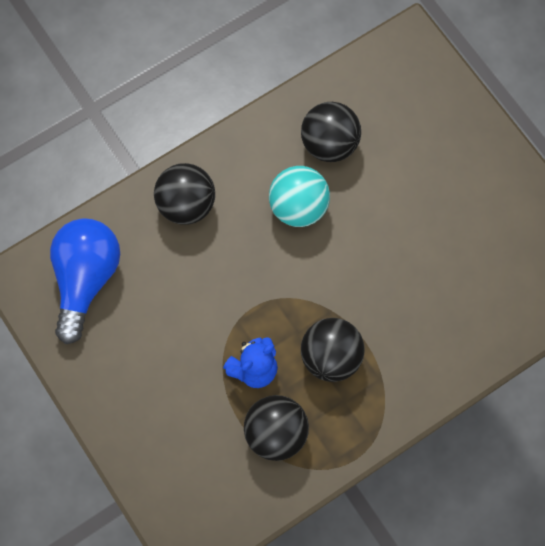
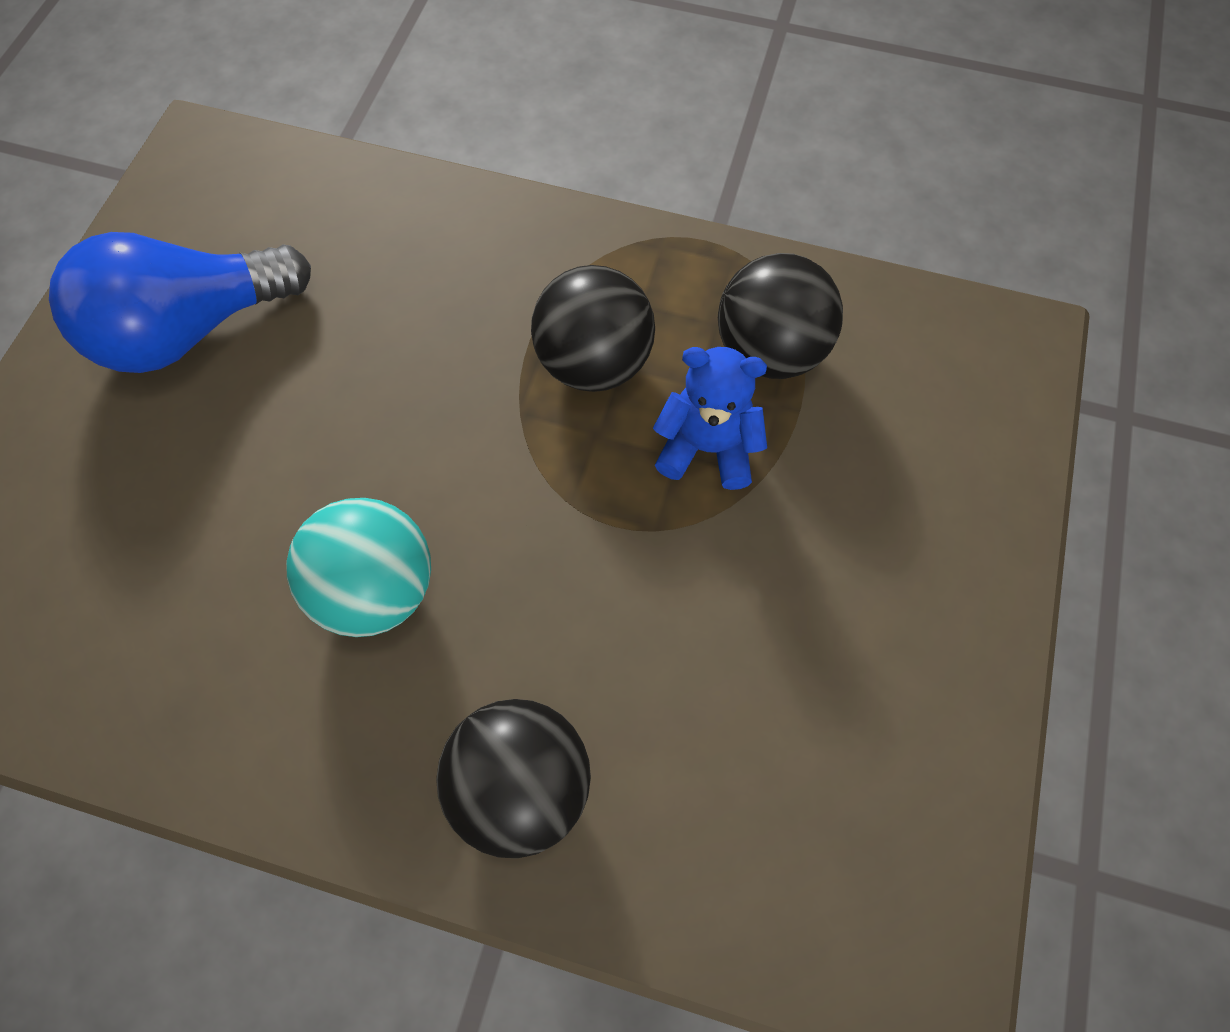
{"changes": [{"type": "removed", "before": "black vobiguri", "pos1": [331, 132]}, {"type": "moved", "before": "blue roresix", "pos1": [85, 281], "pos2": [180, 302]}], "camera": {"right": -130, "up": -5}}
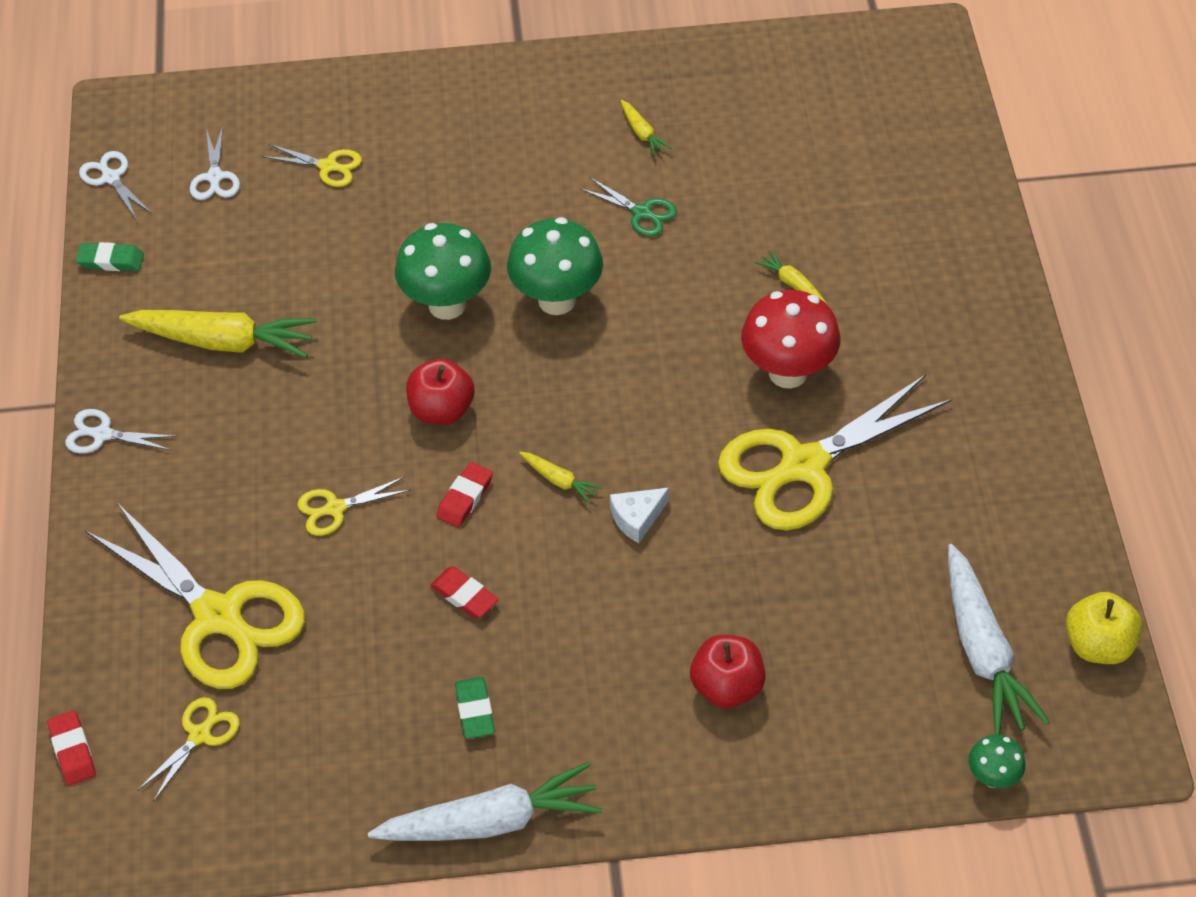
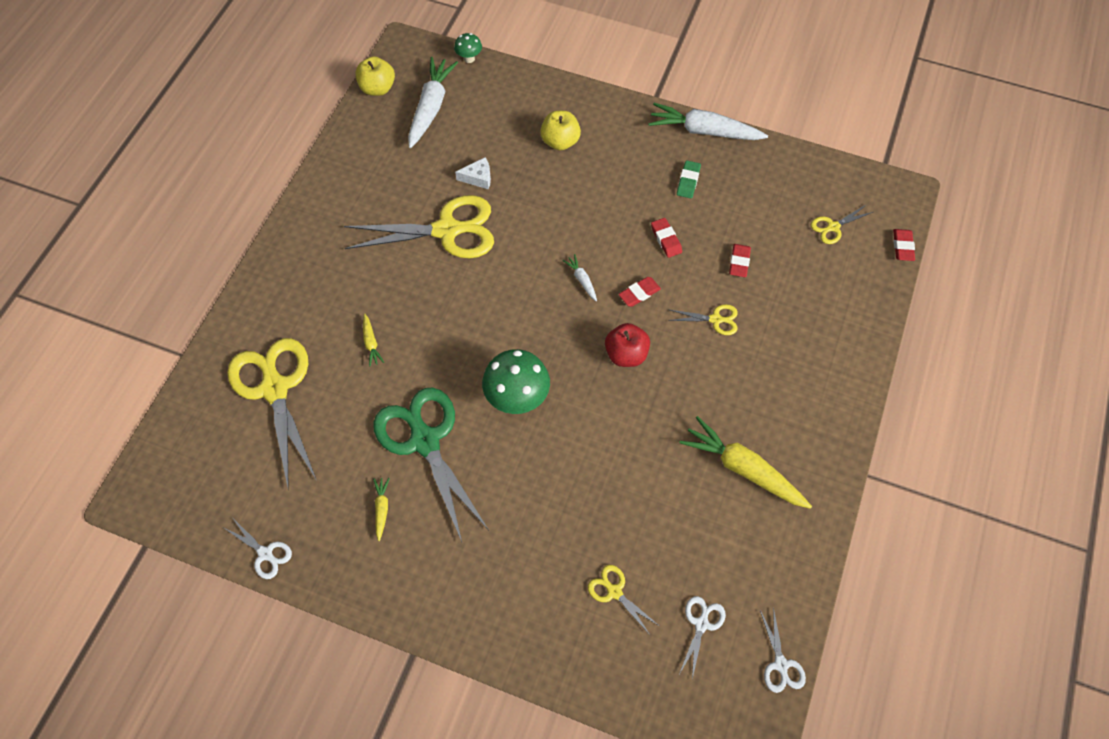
{"changes": [{"type": "resized", "before": "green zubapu", "pos1": [629, 207], "pos2": [430, 464], "scale": 2.24}, {"type": "removed", "before": "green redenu", "pos1": [443, 271]}, {"type": "removed", "before": "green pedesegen", "pos1": [110, 256]}, {"type": "removed", "before": "red redenu", "pos1": [791, 339]}, {"type": "moved", "before": "white zubapu", "pos1": [121, 431], "pos2": [258, 549]}, {"type": "recoloured", "before": "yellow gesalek", "after": "white gesalek", "pos1": [561, 478], "pos2": [579, 278]}, {"type": "moved", "before": "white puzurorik", "pos1": [639, 515], "pos2": [473, 173]}, {"type": "moved", "before": "yellow zubapu", "pos1": [195, 596], "pos2": [271, 414]}, {"type": "recoloured", "before": "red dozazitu", "after": "yellow dozazitu", "pos1": [728, 671], "pos2": [560, 131]}, {"type": "added", "after": "red pedesegen", "pos2": [740, 260]}], "camera": {"right": -155, "up": 10}}
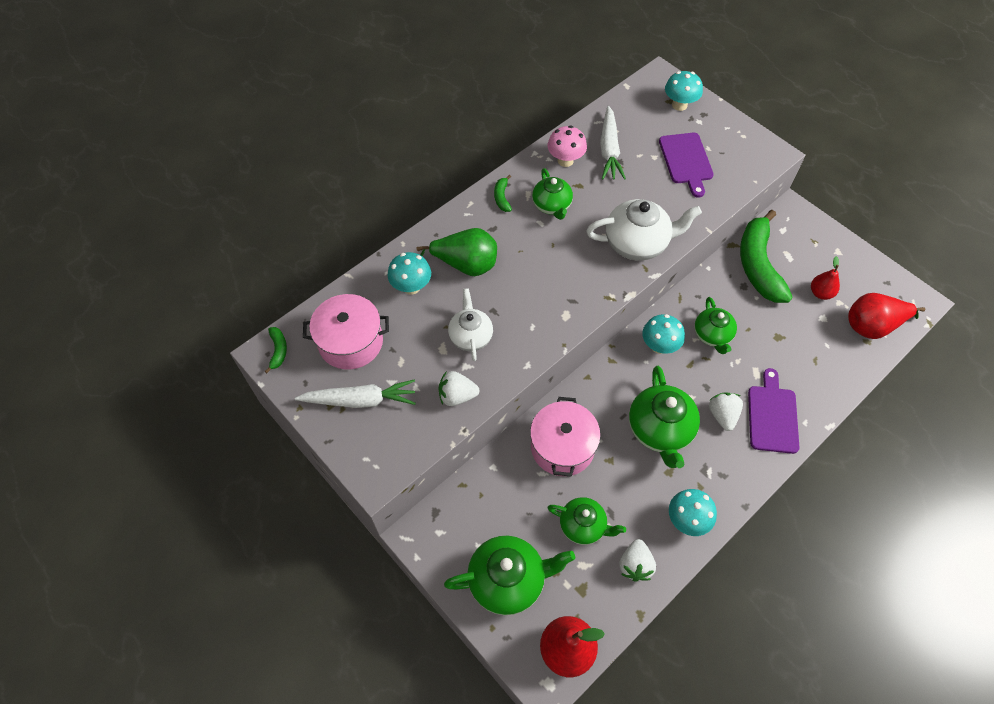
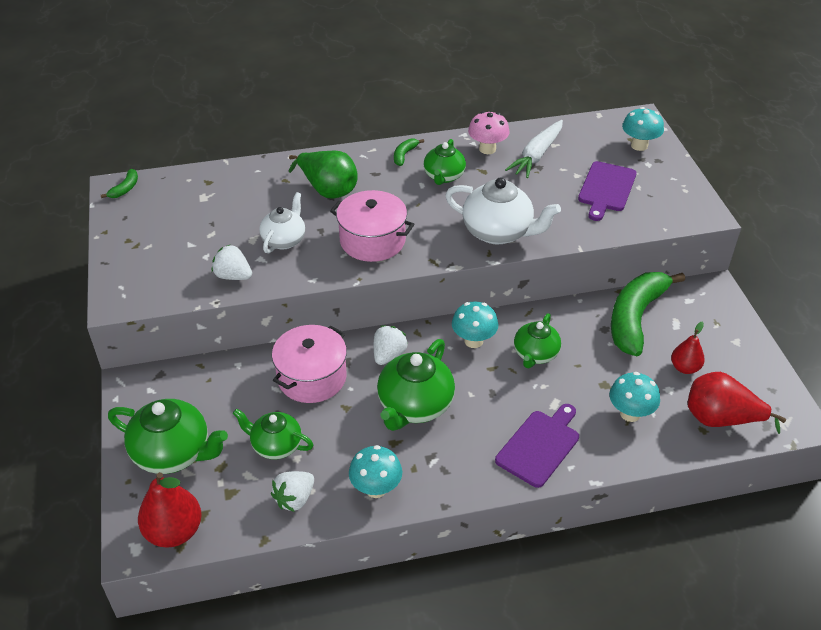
{"changes": [{"type": "moved", "before": "turquoise redenu", "pos1": [409, 273], "pos2": [634, 397]}, {"type": "moved", "before": "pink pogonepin", "pos1": [346, 332], "pos2": [372, 226]}, {"type": "removed", "before": "white gesalek", "pos1": [355, 393]}, {"type": "moved", "before": "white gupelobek", "pos1": [726, 411], "pos2": [391, 345]}, {"type": "turned", "before": "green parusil", "pos1": [586, 521], "pos2": [273, 434], "turn": 150}], "camera": {"right": 30, "up": -15}}
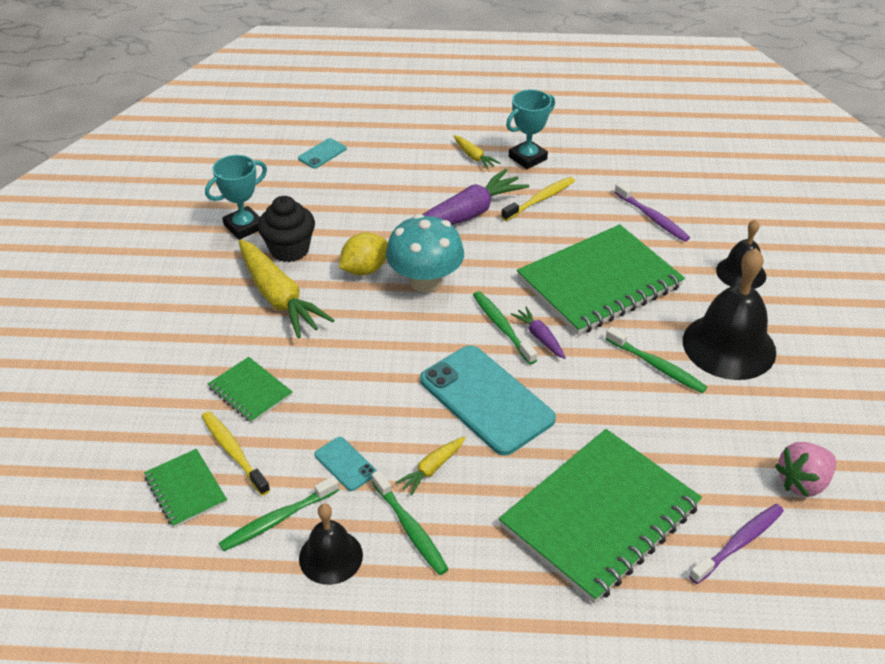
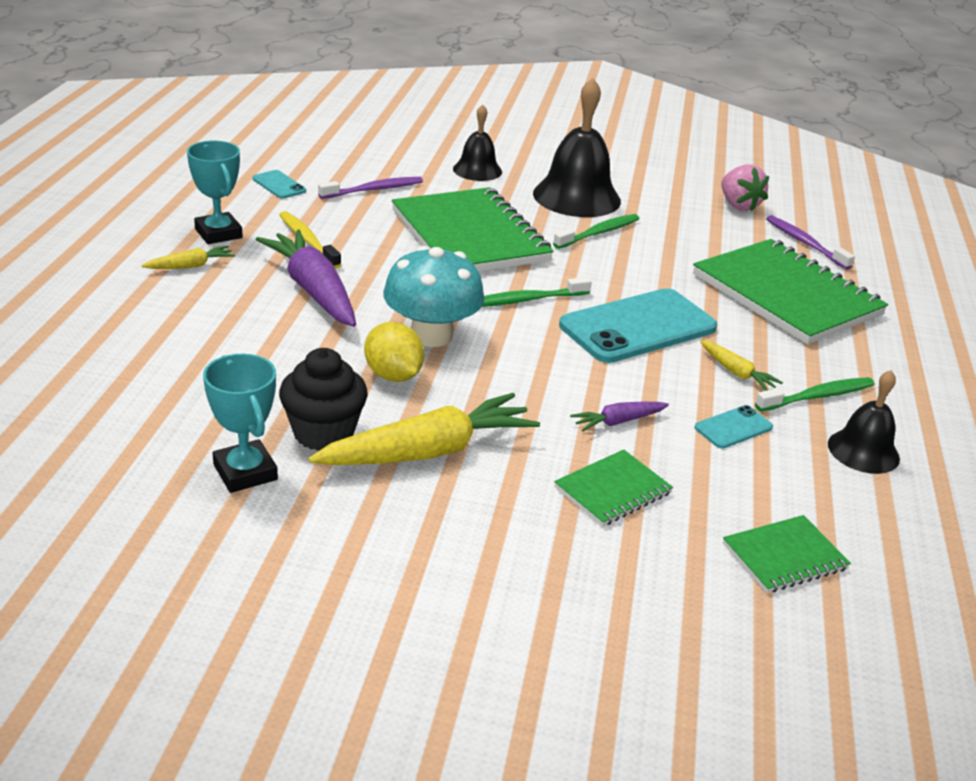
{"changes": [{"type": "moved", "before": "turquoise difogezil", "pos1": [322, 153], "pos2": [279, 184]}, {"type": "moved", "before": "purple gesalek", "pos1": [538, 332], "pos2": [619, 417]}, {"type": "removed", "before": "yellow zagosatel", "pos1": [235, 453]}, {"type": "removed", "before": "green zagosatel", "pos1": [279, 514]}], "camera": {"right": -85, "up": -10}}
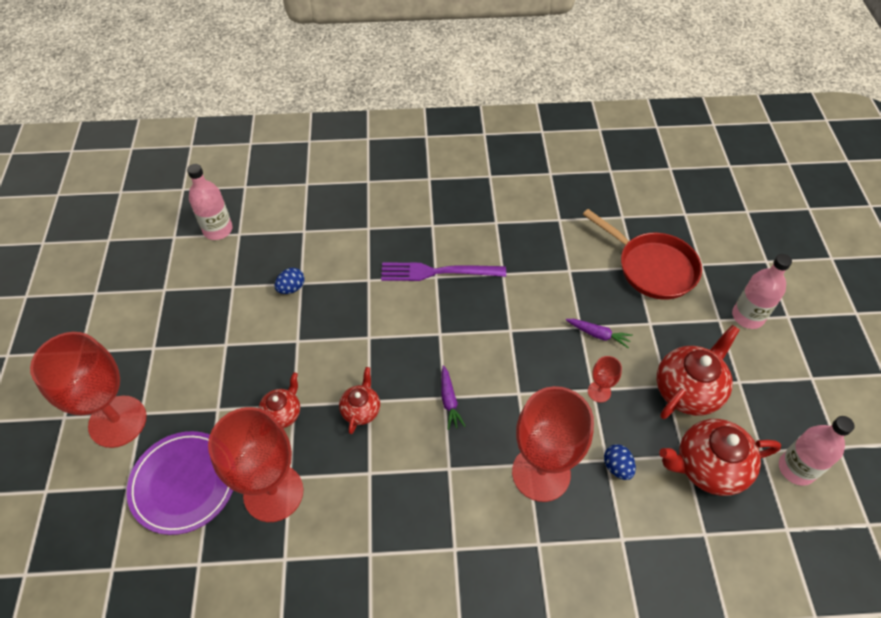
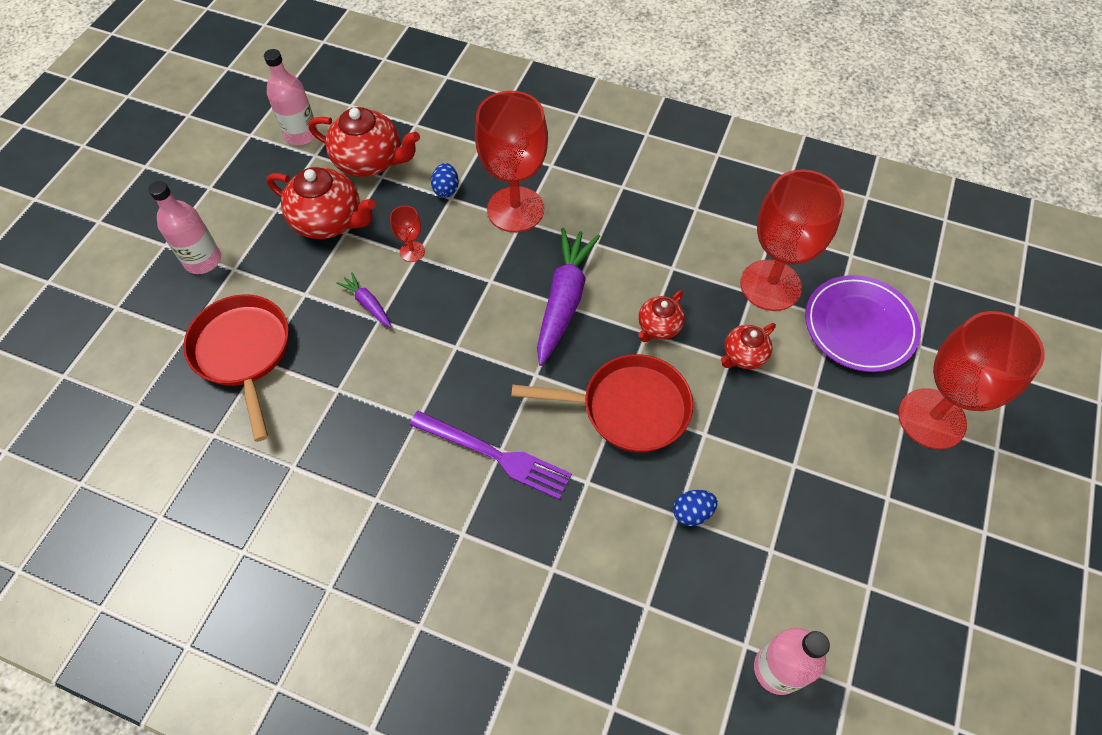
{"changes": [{"type": "turned", "before": "red parusil", "pos1": [698, 372], "pos2": [321, 203], "turn": -135}, {"type": "resized", "before": "purple gesalek", "pos1": [453, 397], "pos2": [568, 297], "scale": 2.06}, {"type": "added", "after": "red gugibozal", "pos2": [602, 403]}], "camera": {"right": -155, "up": 5}}
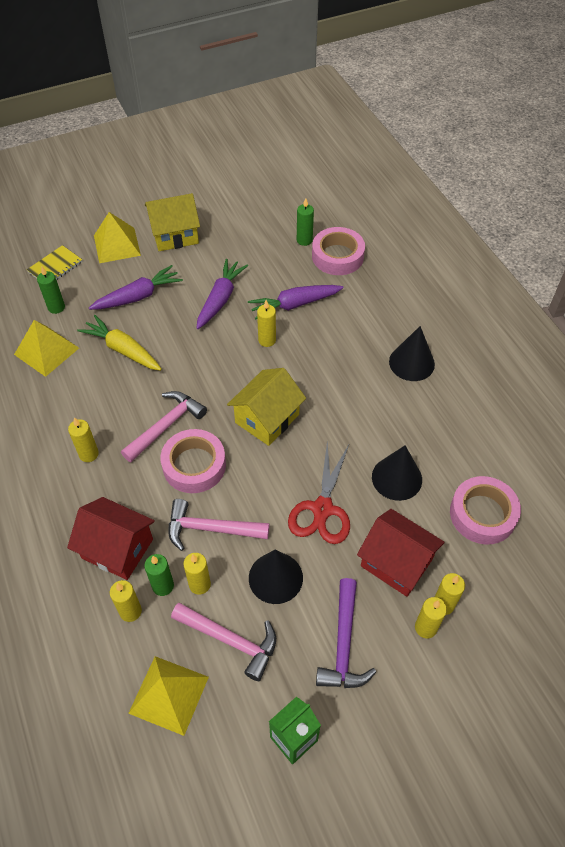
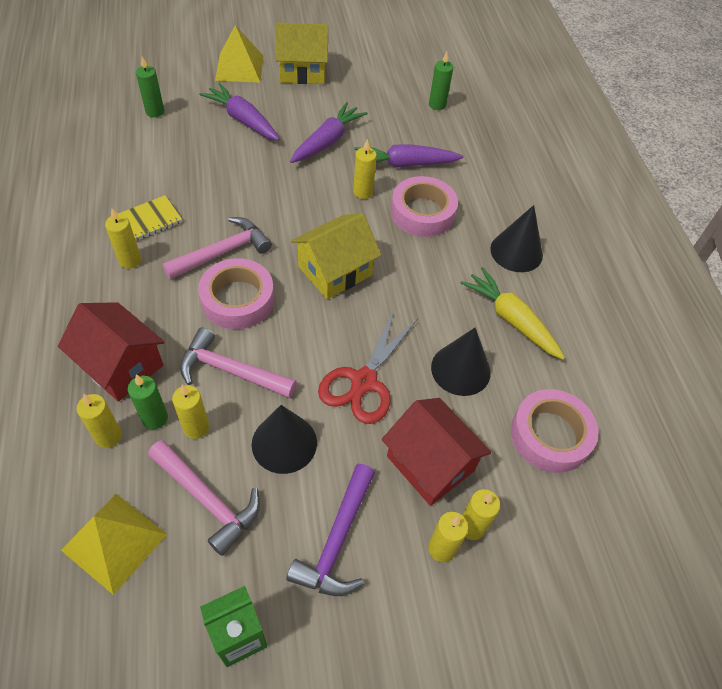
{"changes": [{"type": "moved", "before": "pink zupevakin", "pos1": [338, 251], "pos2": [424, 206]}, {"type": "moved", "before": "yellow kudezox", "pos1": [54, 262], "pos2": [146, 218]}, {"type": "turned", "before": "purple gesalek", "pos1": [136, 287], "pos2": [239, 111], "turn": -120}, {"type": "moved", "before": "yellow gesalek", "pos1": [119, 343], "pos2": [513, 313]}, {"type": "removed", "before": "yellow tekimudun", "pos1": [46, 348]}], "camera": {"right": 10, "up": 0}}
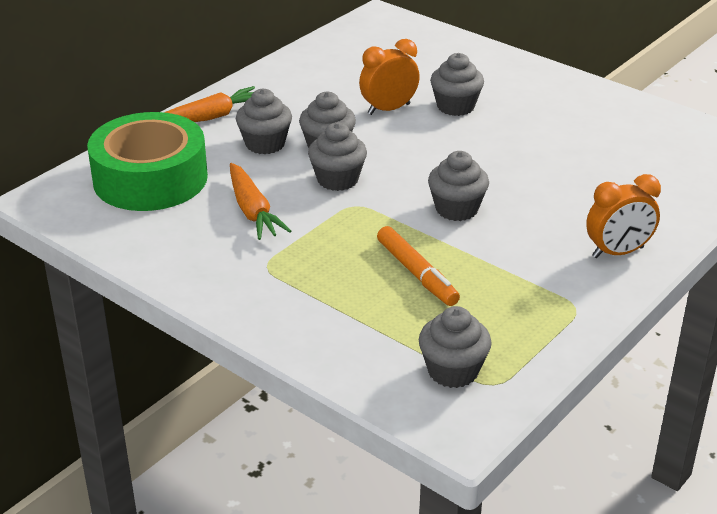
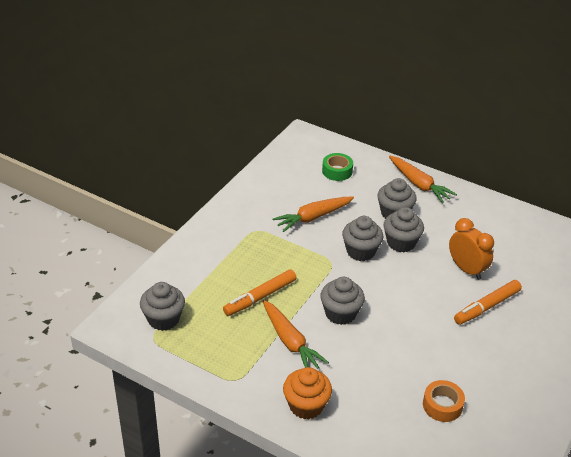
{"changes": [{"type": "replaced", "before": "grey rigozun", "after": "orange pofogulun", "pos1": [457, 84], "pos2": [488, 302]}, {"type": "resized", "before": "green zupevakin", "pos1": [147, 161], "pos2": [337, 167], "scale": 0.42}, {"type": "replaced", "before": "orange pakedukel", "after": "orange rigozun", "pos1": [623, 216], "pos2": [307, 393]}, {"type": "added", "after": "orange gesalek", "pos2": [296, 334]}, {"type": "added", "after": "orange zupevakin", "pos2": [444, 401]}], "camera": {"right": 80, "up": 5}}
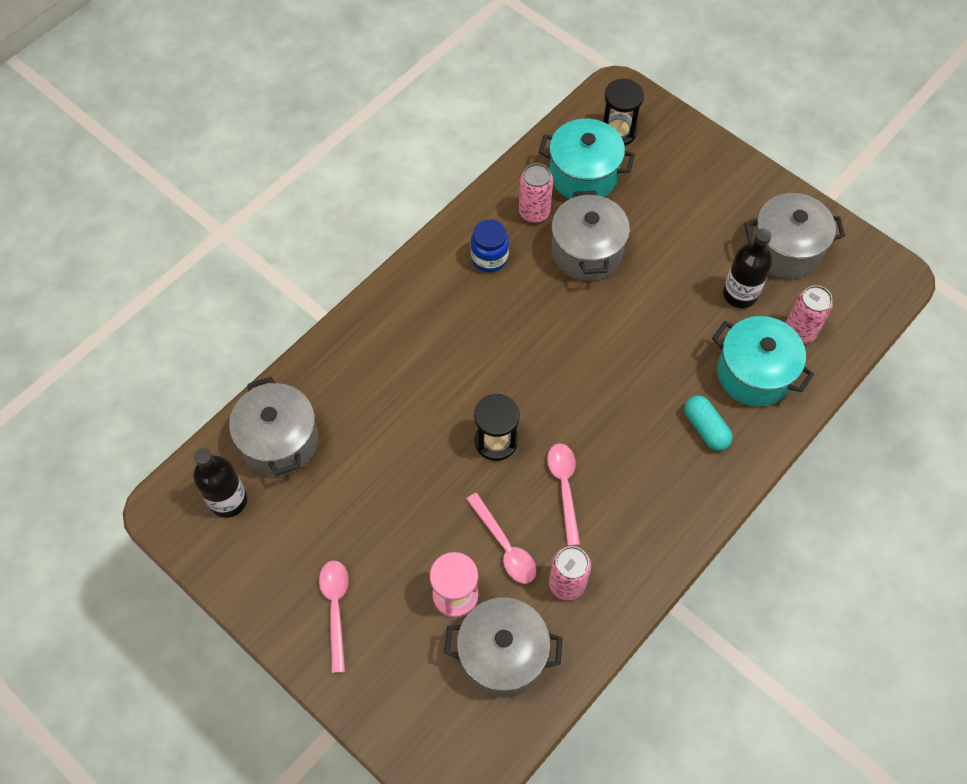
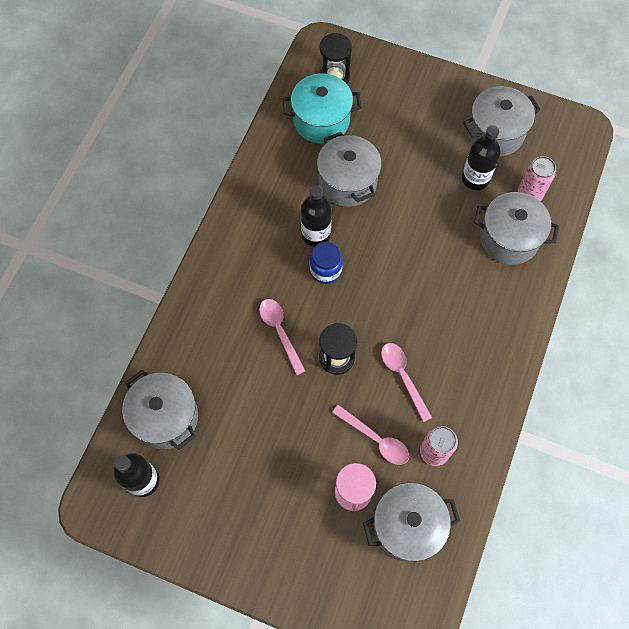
{"changes": [{"type": "removed", "before": "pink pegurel", "pos1": [536, 193]}, {"type": "moved", "before": "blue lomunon", "pos1": [490, 245], "pos2": [326, 263]}, {"type": "recoloured", "before": "turquoise pogonepin", "after": "grey pogonepin", "pos1": [763, 361], "pos2": [516, 228]}, {"type": "removed", "before": "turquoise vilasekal", "pos1": [708, 423]}, {"type": "moved", "before": "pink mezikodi", "pos1": [334, 617], "pos2": [282, 337]}, {"type": "added", "after": "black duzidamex", "pos2": [316, 216]}], "camera": {"right": -20, "up": 5}}
